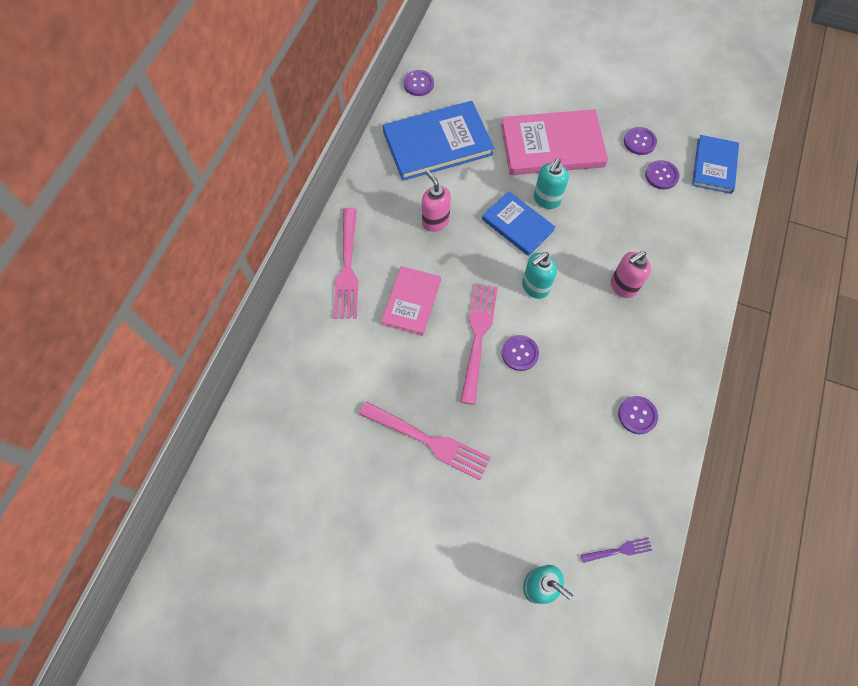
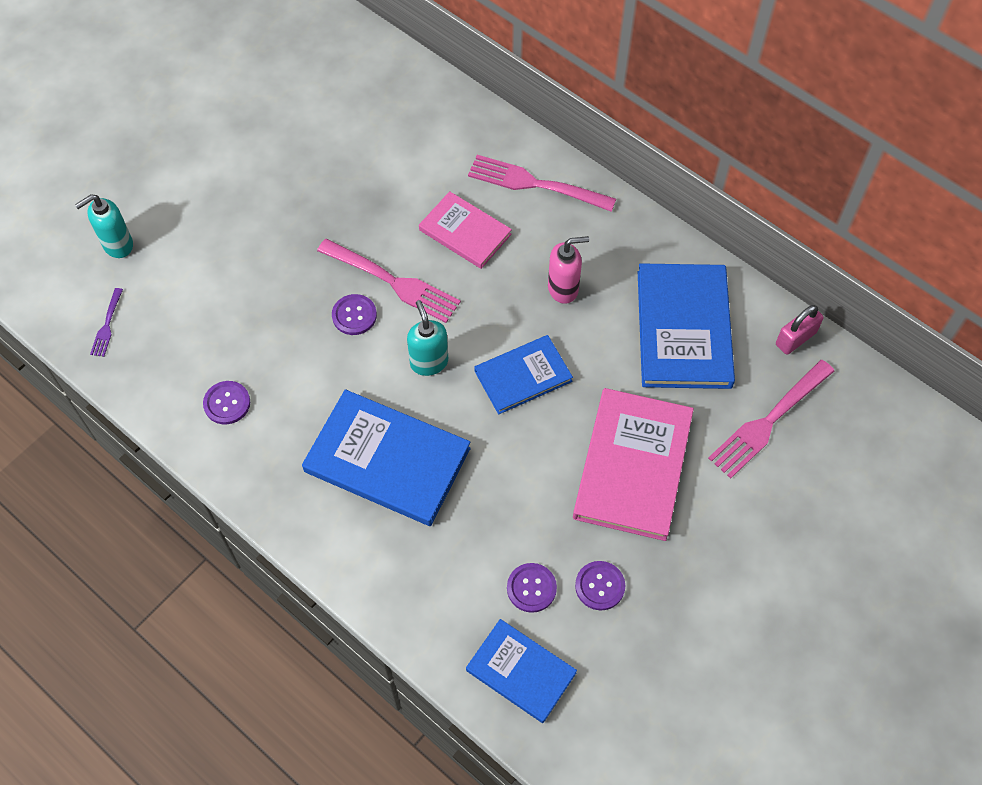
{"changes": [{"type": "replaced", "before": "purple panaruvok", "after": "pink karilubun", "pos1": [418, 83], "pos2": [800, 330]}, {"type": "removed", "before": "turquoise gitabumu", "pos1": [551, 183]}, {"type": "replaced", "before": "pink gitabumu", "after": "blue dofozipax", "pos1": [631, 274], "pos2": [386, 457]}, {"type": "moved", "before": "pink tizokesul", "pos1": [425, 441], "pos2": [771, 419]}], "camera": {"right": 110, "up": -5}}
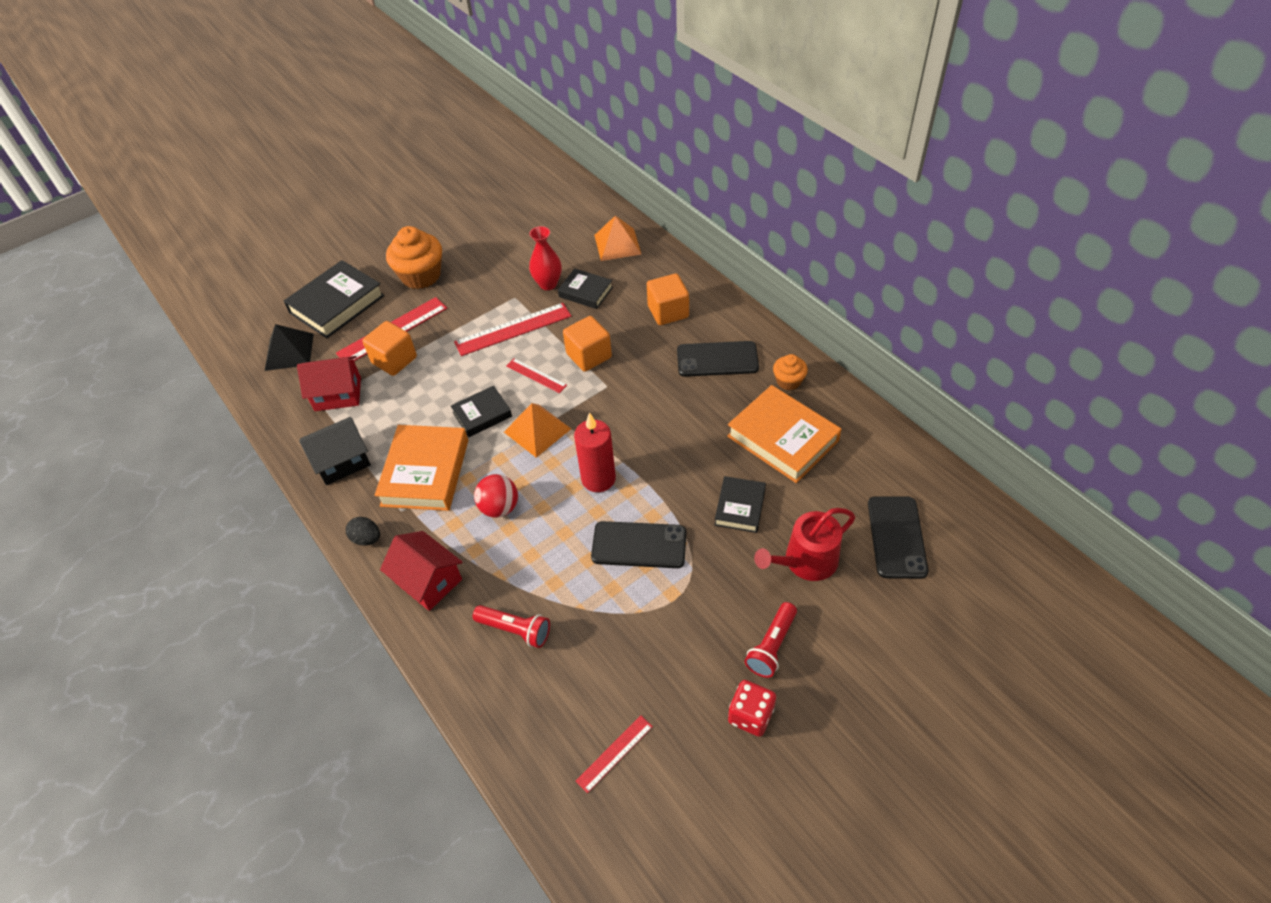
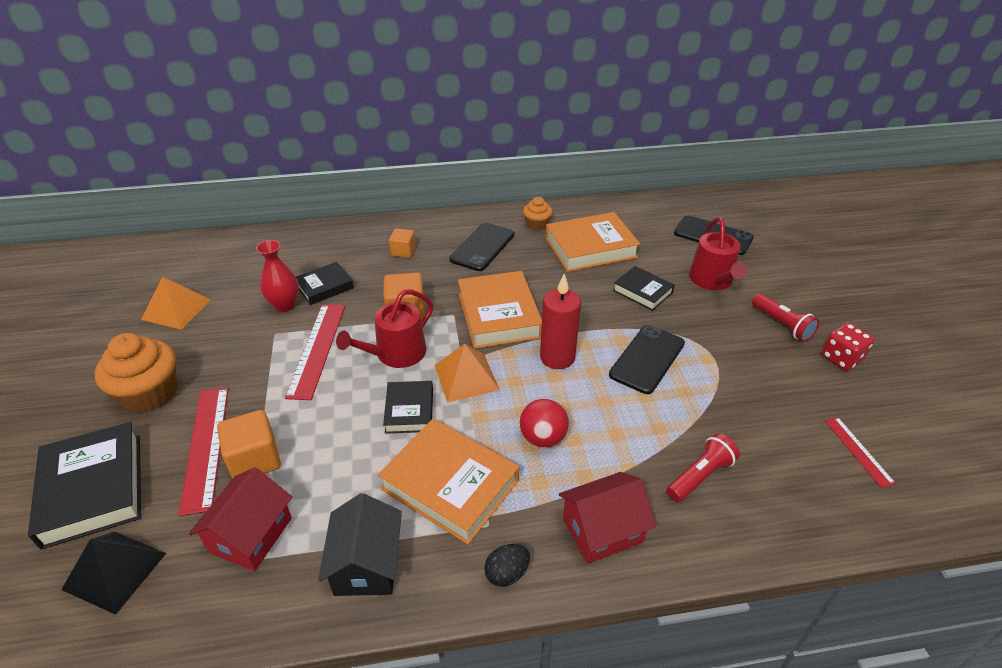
{"changes": [{"type": "moved", "before": "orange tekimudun", "pos1": [617, 238], "pos2": [176, 303]}, {"type": "resized", "before": "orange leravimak", "pos1": [668, 299], "pos2": [402, 243], "scale": 0.63}, {"type": "replaced", "before": "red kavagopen", "after": "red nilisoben", "pos1": [536, 375], "pos2": [384, 328]}, {"type": "added", "after": "orange dofozipax", "pos2": [500, 310]}], "camera": {"right": -65, "up": -10}}
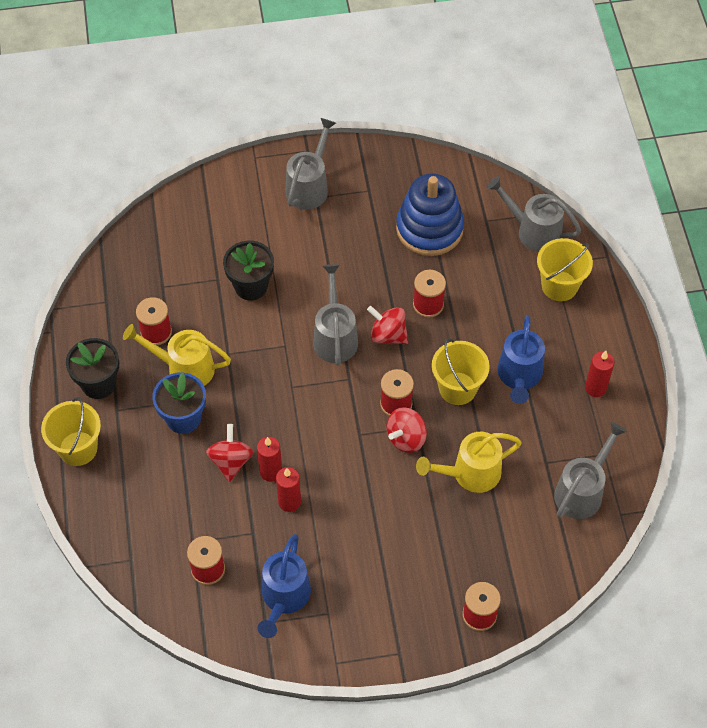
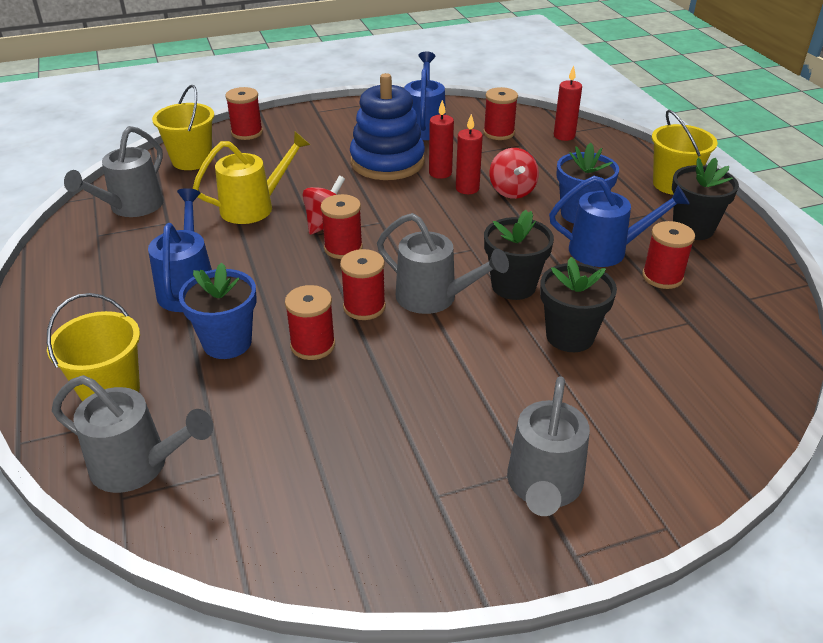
{"changes": [{"type": "moved", "before": "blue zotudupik", "pos1": [430, 214], "pos2": [387, 126]}, {"type": "turned", "before": "grey nilisoben", "pos1": [335, 315], "pos2": [443, 263], "turn": -45}, {"type": "replaced", "before": "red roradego", "after": "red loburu", "pos1": [387, 325], "pos2": [363, 284]}, {"type": "recoloured", "before": "yellow nilisoben", "after": "blue nilisoben", "pos1": [177, 355], "pos2": [619, 221]}, {"type": "moved", "before": "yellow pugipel", "pos1": [461, 371], "pos2": [183, 127]}, {"type": "moved", "before": "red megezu", "pos1": [599, 374], "pos2": [568, 103]}, {"type": "added", "after": "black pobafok", "pos2": [519, 255]}, {"type": "added", "after": "blue pobafok", "pos2": [218, 310]}], "camera": {"right": 170, "up": -20}}
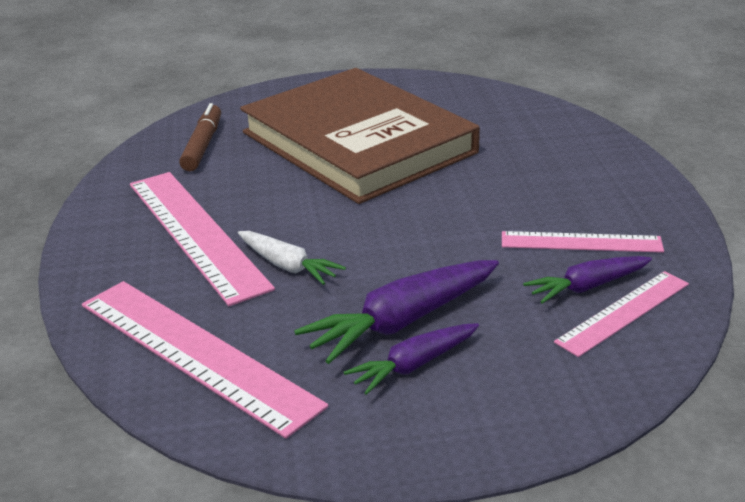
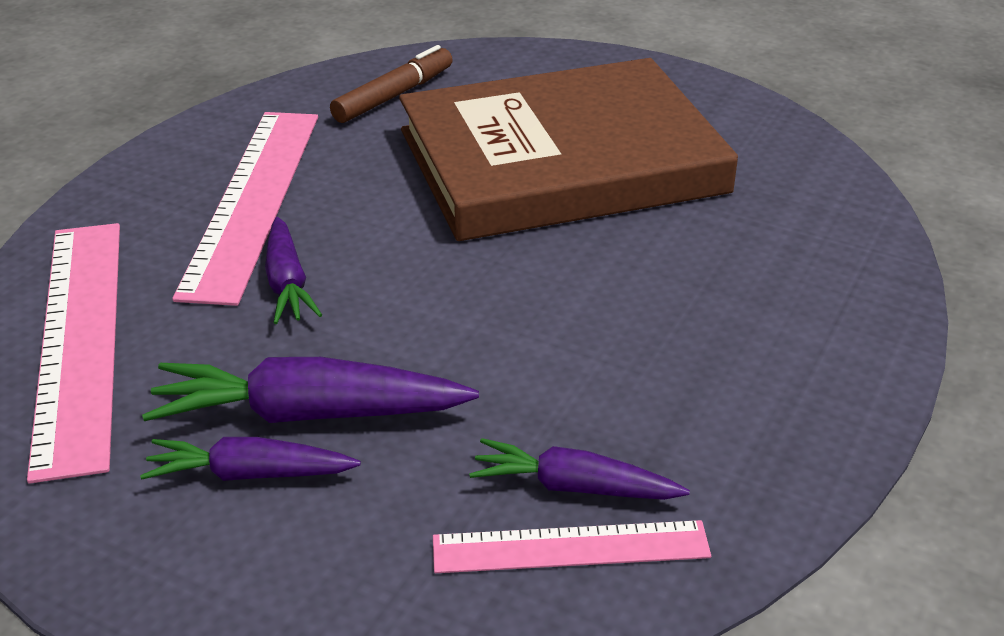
{"changes": [{"type": "turned", "before": "brown dofozipax", "pos1": [360, 136], "pos2": [568, 149], "turn": 75}, {"type": "recoloured", "before": "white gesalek", "after": "purple gesalek", "pos1": [292, 258], "pos2": [293, 270]}, {"type": "removed", "before": "pink kavagopen", "pos1": [583, 242]}], "camera": {"right": 35, "up": 5}}
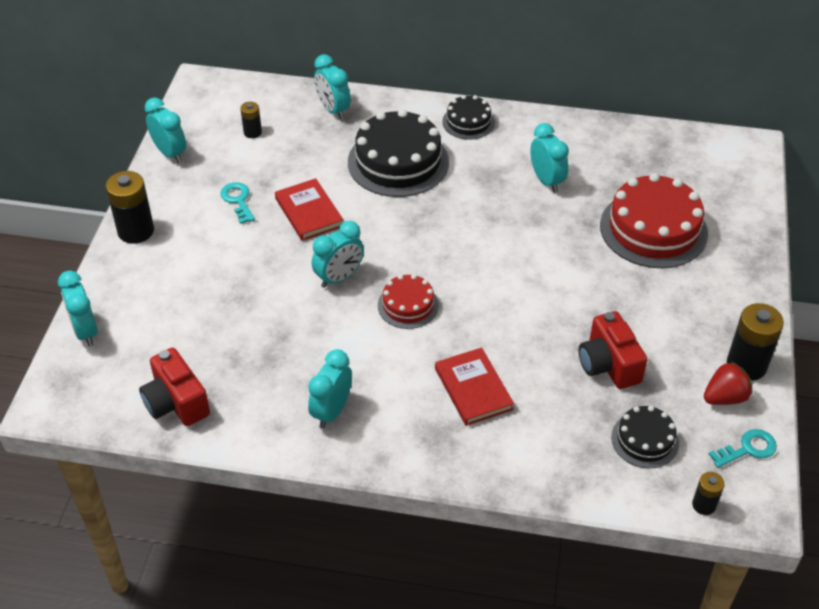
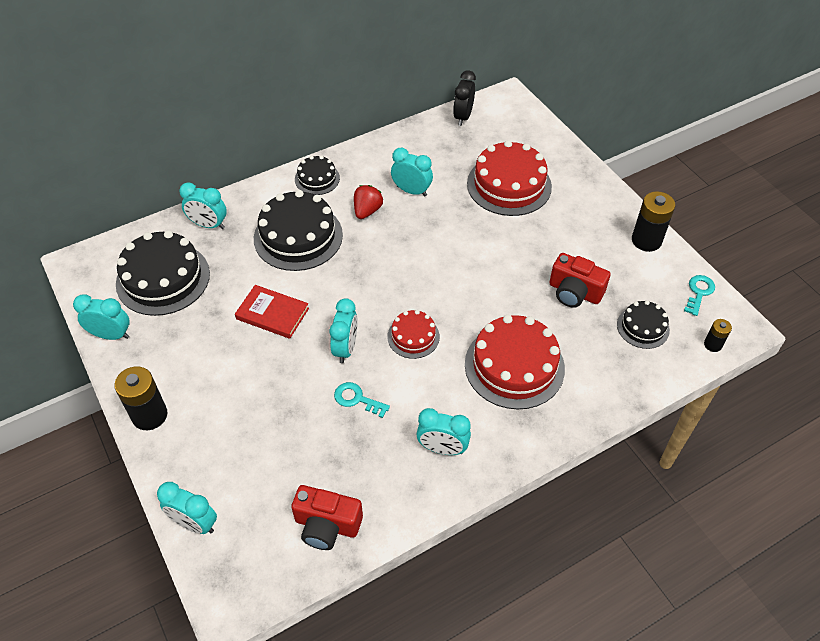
{"changes": [{"type": "replaced", "before": "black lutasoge", "after": "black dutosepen", "pos1": [251, 120], "pos2": [163, 273]}, {"type": "moved", "before": "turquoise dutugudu", "pos1": [237, 203], "pos2": [362, 400]}, {"type": "replaced", "before": "red dofozipax", "after": "red dutosepen", "pos1": [474, 386], "pos2": [515, 362]}, {"type": "turned", "before": "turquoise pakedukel", "pos1": [330, 388], "pos2": [443, 431], "turn": -60}, {"type": "moved", "before": "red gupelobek", "pos1": [728, 383], "pos2": [368, 202]}, {"type": "added", "after": "black pakedukel", "pos2": [464, 98]}], "camera": {"right": -40, "up": 5}}
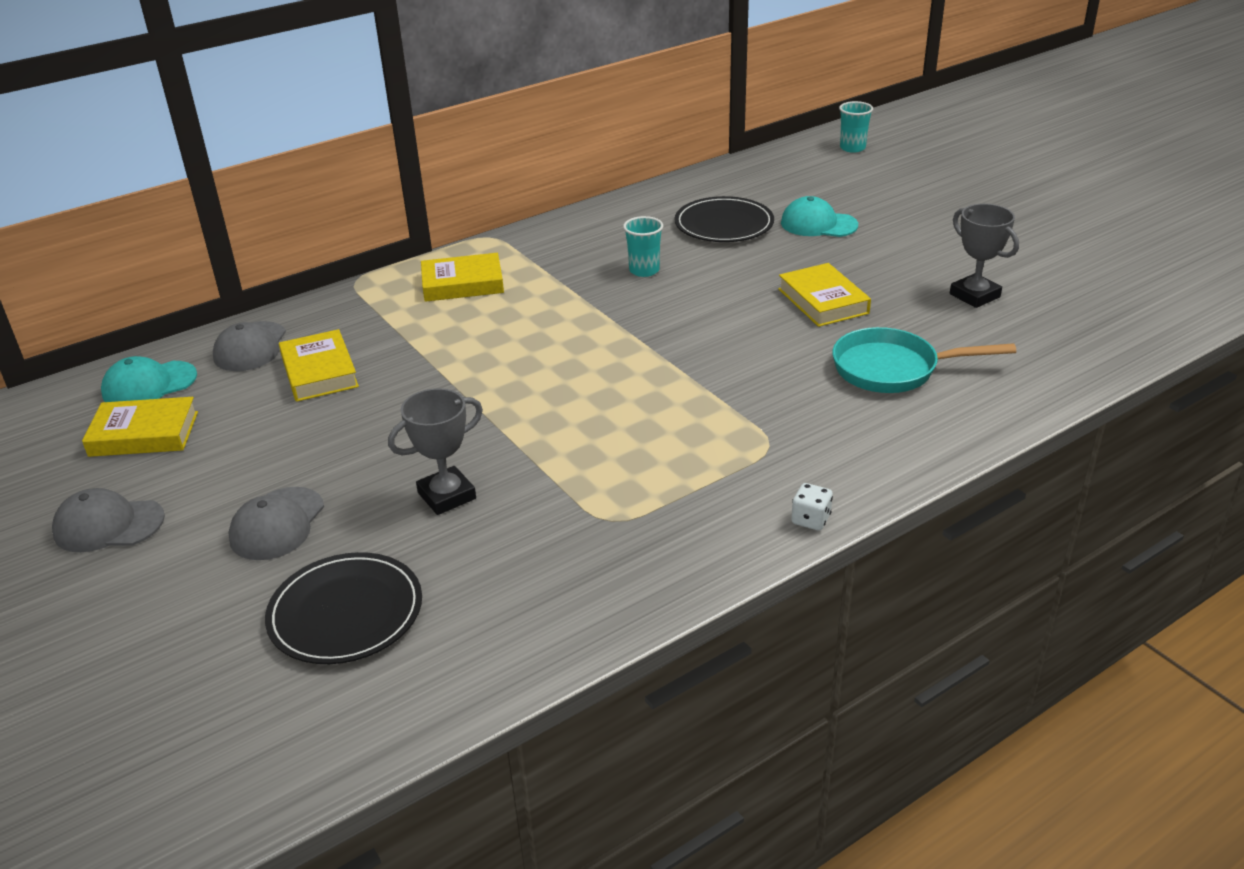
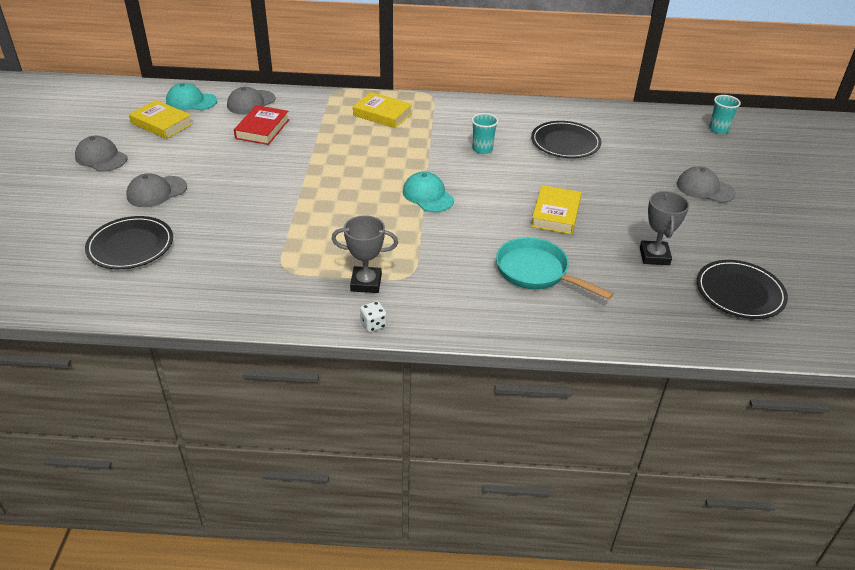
{"changes": [{"type": "moved", "before": "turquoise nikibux", "pos1": [819, 216], "pos2": [428, 191]}, {"type": "recoloured", "before": "yellow dofozipax", "after": "red dofozipax", "pos1": [319, 365], "pos2": [261, 125]}, {"type": "moved", "before": "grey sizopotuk", "pos1": [435, 451], "pos2": [365, 254]}, {"type": "added", "after": "grey nikibux", "pos2": [706, 184]}, {"type": "added", "after": "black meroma", "pos2": [742, 289]}], "camera": {"right": 35, "up": 5}}
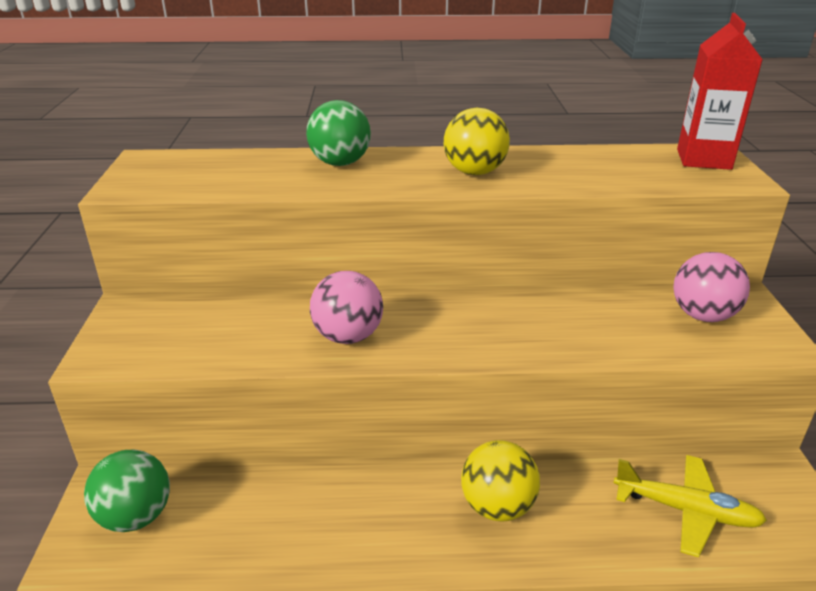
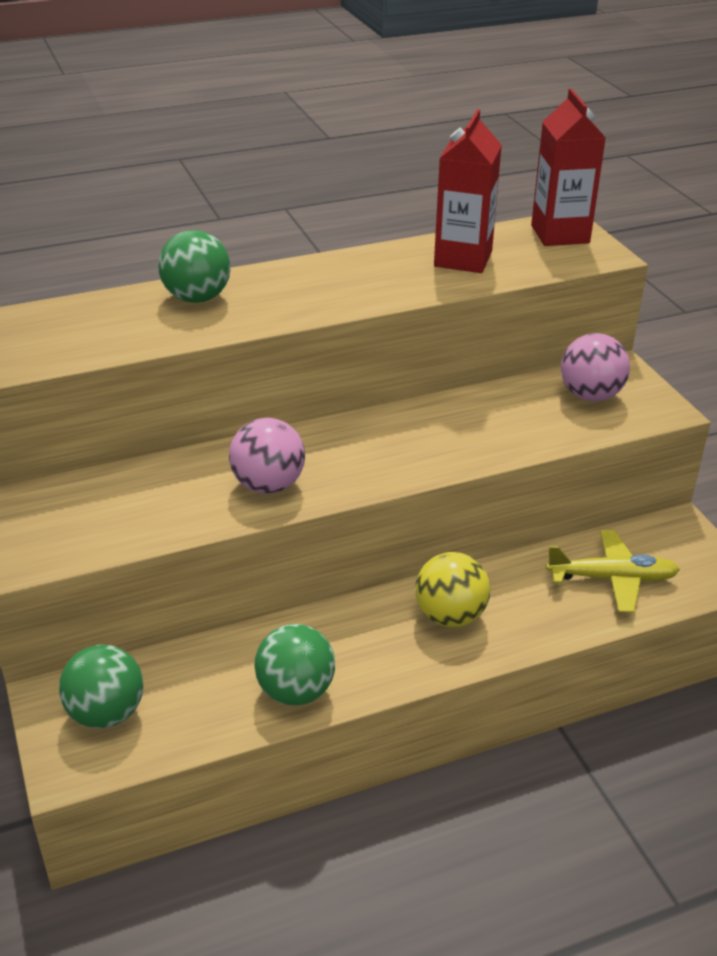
{"changes": [{"type": "removed", "before": "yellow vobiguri", "pos1": [477, 141]}, {"type": "added", "after": "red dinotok", "pos2": [468, 191]}, {"type": "added", "after": "green vobiguri", "pos2": [294, 665]}], "camera": {"right": -20, "up": 5}}
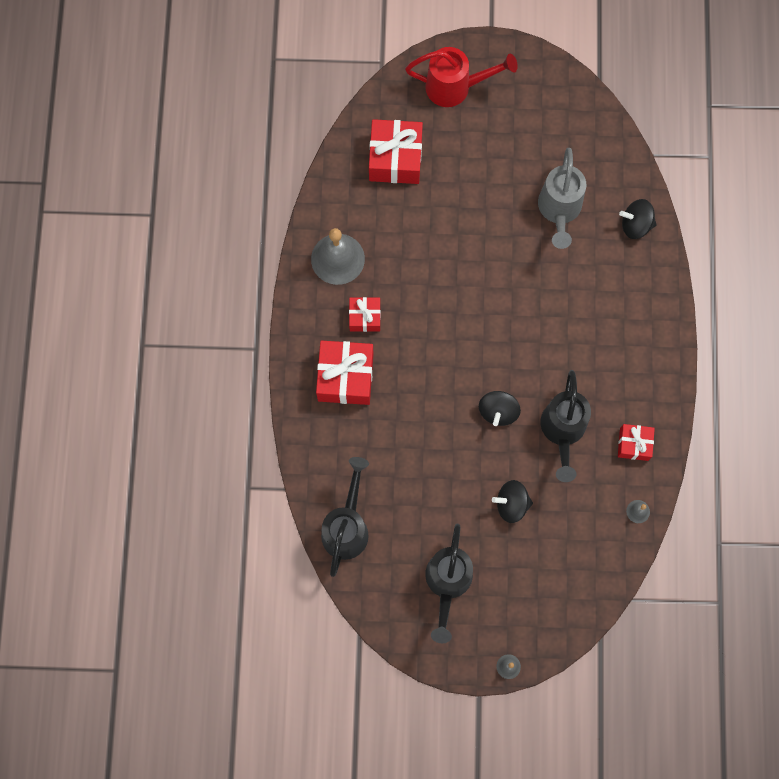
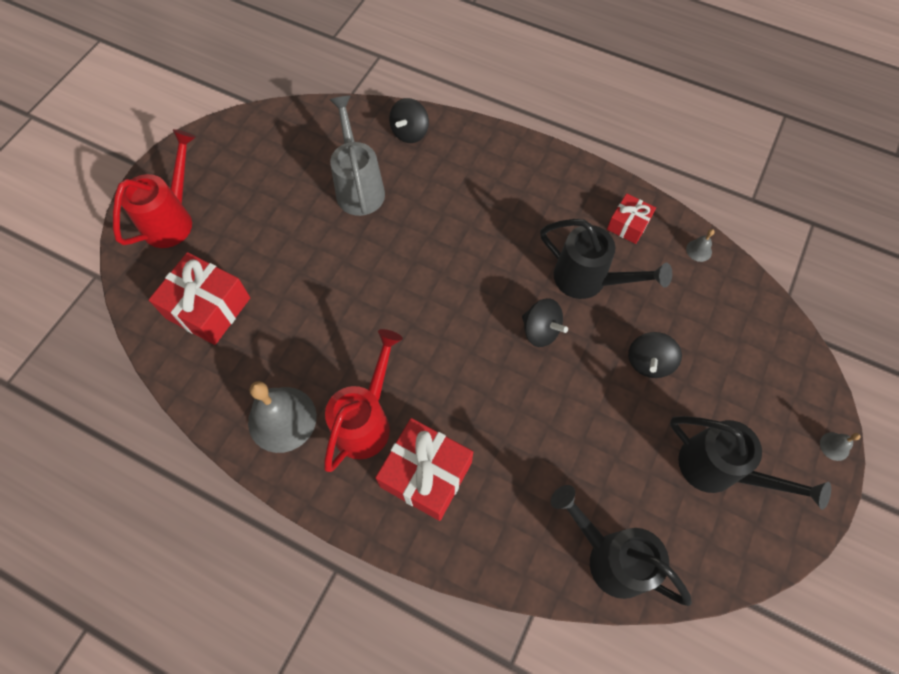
{"changes": [{"type": "turned", "before": "grey nilisoben", "pos1": [562, 198], "pos2": [357, 156], "turn": -135}, {"type": "replaced", "before": "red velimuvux", "after": "red nilisoben", "pos1": [365, 314], "pos2": [363, 400]}], "camera": {"right": -65, "up": -10}}
